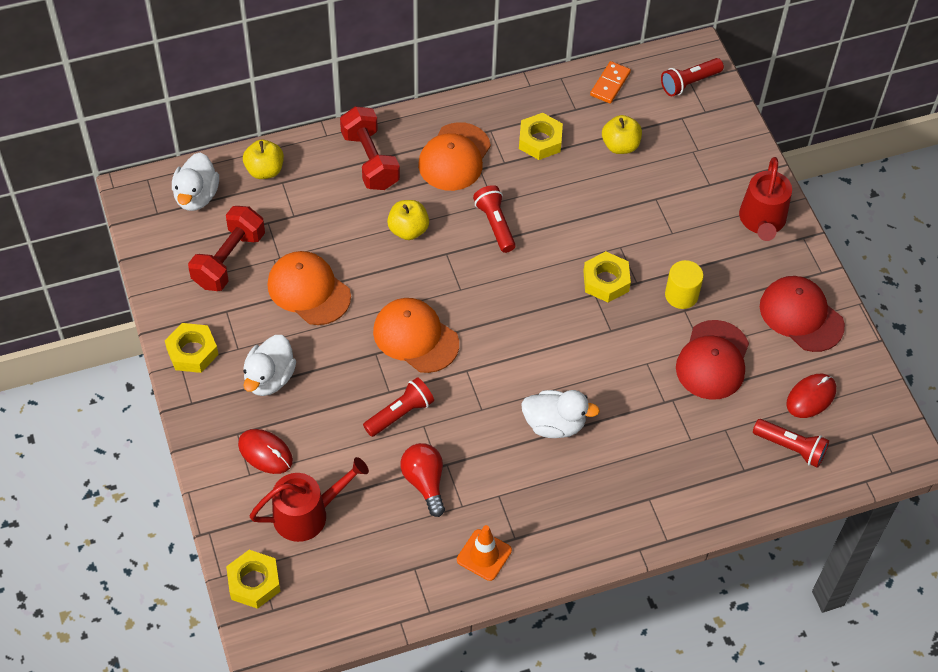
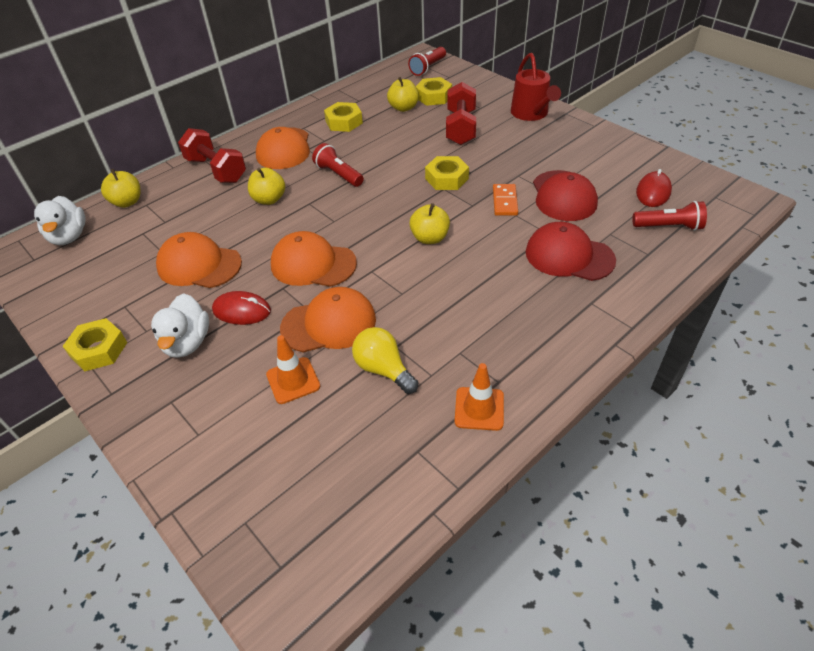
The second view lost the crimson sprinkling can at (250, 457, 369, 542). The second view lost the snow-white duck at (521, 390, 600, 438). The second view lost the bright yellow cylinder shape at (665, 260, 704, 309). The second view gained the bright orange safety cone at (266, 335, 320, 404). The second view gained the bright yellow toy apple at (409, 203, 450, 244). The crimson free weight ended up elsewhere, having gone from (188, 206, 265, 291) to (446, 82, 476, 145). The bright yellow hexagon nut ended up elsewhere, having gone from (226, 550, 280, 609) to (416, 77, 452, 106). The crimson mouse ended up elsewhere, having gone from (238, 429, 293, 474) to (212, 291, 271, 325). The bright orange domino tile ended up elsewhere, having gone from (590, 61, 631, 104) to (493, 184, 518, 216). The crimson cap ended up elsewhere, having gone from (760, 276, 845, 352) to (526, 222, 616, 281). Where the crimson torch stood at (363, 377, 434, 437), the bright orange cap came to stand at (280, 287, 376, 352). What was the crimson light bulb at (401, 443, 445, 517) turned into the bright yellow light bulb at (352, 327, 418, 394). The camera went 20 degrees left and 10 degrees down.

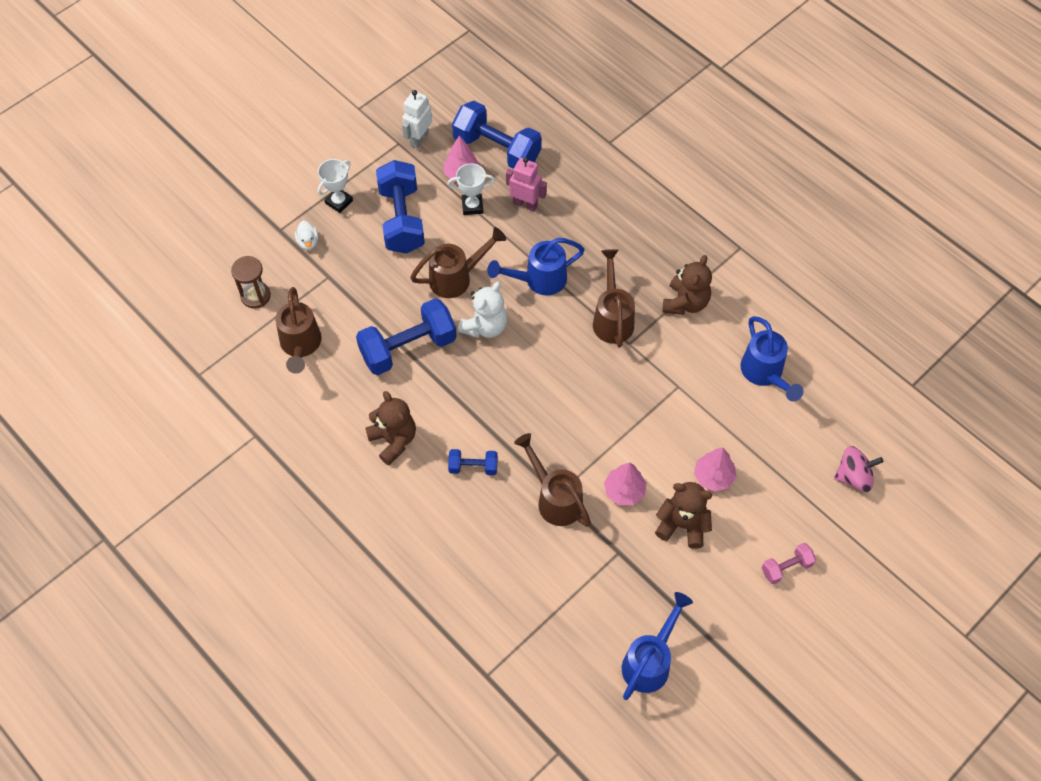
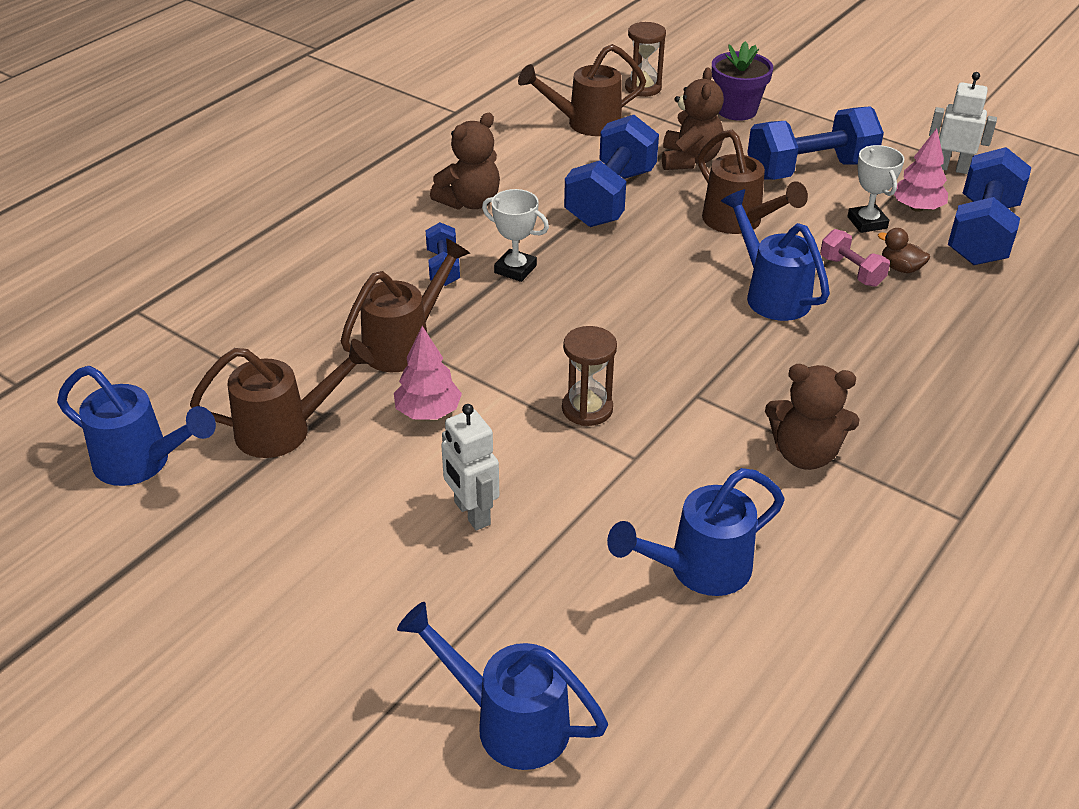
The second view lost the snow-white stuffed bear at (458, 281, 508, 338). The second view gained the russet hourglass at (562, 326, 617, 426). The snow-white prize cup ended up elsewhere, having gone from (317, 159, 353, 213) to (482, 189, 549, 282). The russet sprinkling can ended up elsewhere, having gone from (593, 249, 635, 347) to (190, 339, 374, 458). The russet stuffed bear ended up elsewhere, having gone from (655, 482, 712, 549) to (662, 67, 724, 170). The rosy free weight ended up elsewhere, having gone from (762, 543, 816, 584) to (820, 229, 890, 287). Where the snow-white duck stood at (295, 221, 318, 250), the purple flower pot came to stand at (712, 41, 773, 121). Where the rosy robot figure stood at (506, 157, 547, 212), the russet duck came to stand at (878, 228, 930, 273). Where the rosy toy tree stood at (694, 448, 737, 492), the snow-white robot figure came to stand at (441, 404, 499, 531). Where the rosy spinning top stood at (834, 446, 883, 492), the cobalt sprinkling can came to stand at (397, 602, 608, 770). The cobalt free weight at (356, 298, 457, 375) ended up facing another way, 60 degrees clockwise from before. The camera went 80 degrees right and 20 degrees down.

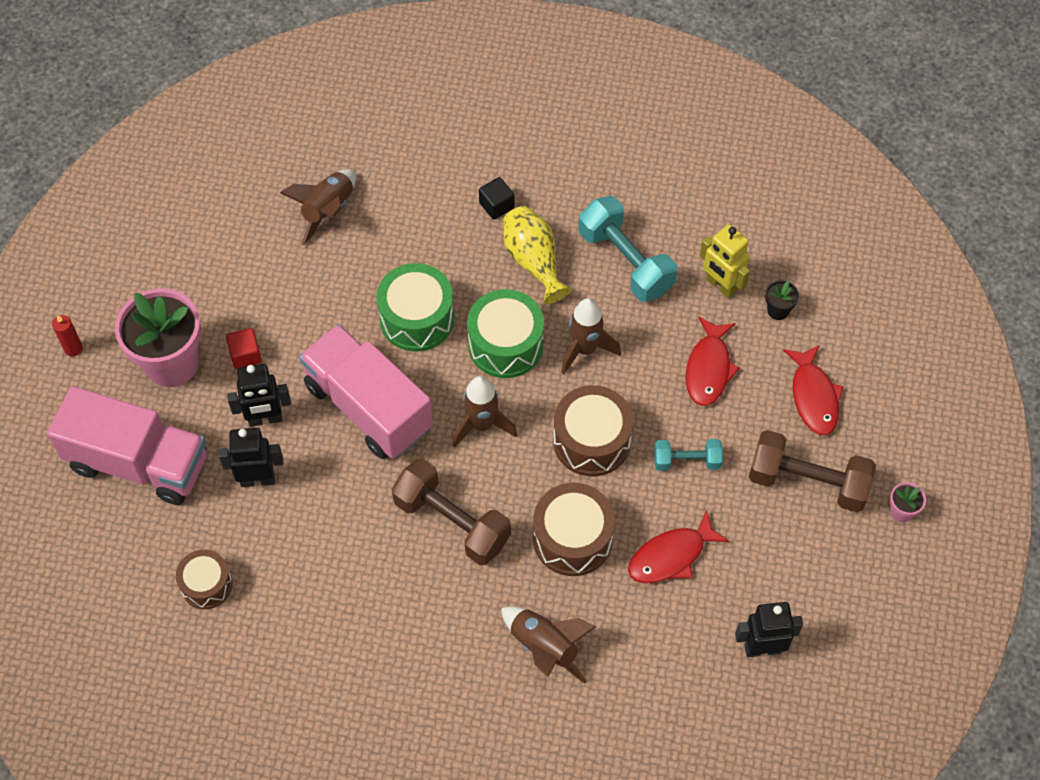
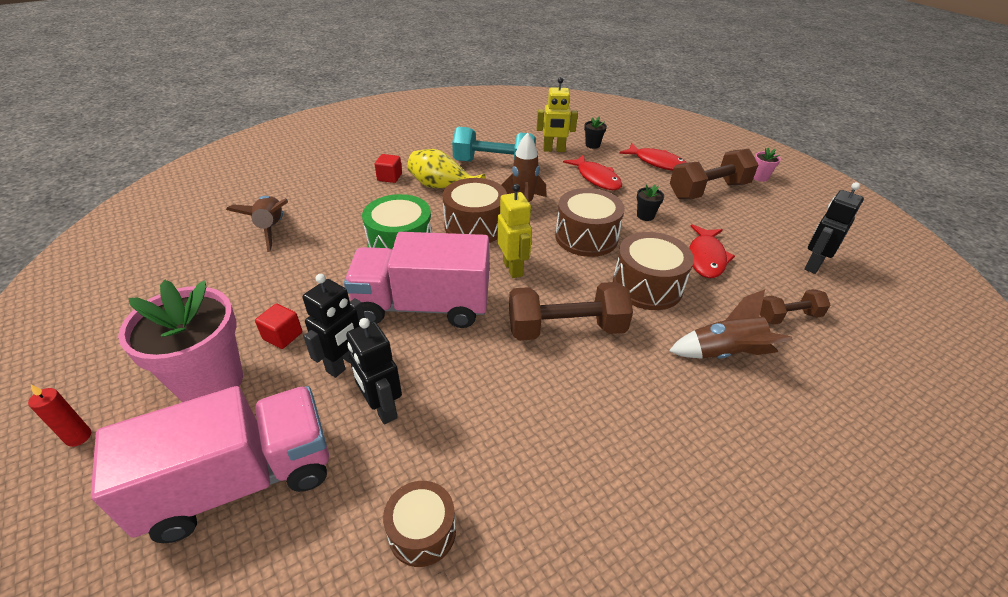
The second view gained the russet free weight at (760, 289, 830, 325). Where the russet toy rocket stood at (453, 376, 517, 447), the bright yellow robot figure came to stand at (497, 184, 532, 278). Where the teal free weight stood at (654, 439, 723, 471), the ebony flower pot came to stand at (637, 185, 664, 221). What was the leaf-green snare drum at (467, 289, 544, 378) turned into the russet snare drum at (443, 178, 507, 243). What was the ebony block at (479, 177, 514, 220) turned into the crimson block at (375, 154, 402, 183). The ebony robot figure at (218, 428, 283, 487) ended up facing another way, 75 degrees counterclockwise from before. The camera went 45 degrees left and 20 degrees down.

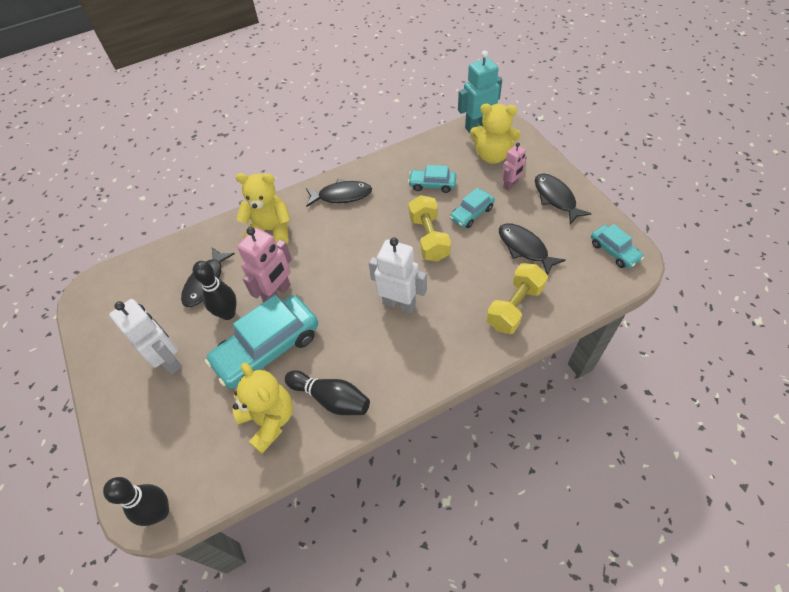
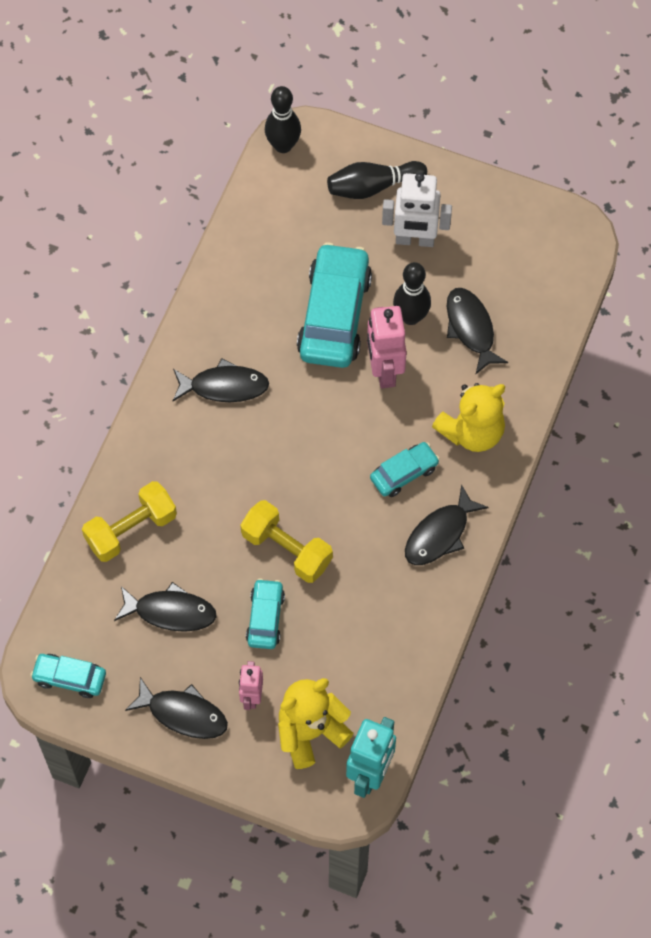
The second view lost the bright yellow stuffed bear at (233, 363, 293, 454). The second view lost the snow-white robot figure at (369, 238, 427, 313). The second view gained the ebony fish figure at (173, 358, 269, 402). The ebony bowling pin ended up elsewhere, having gone from (285, 370, 370, 415) to (327, 161, 427, 199). The teal automobile ended up elsewhere, having gone from (408, 165, 457, 193) to (370, 442, 440, 497). The bright yellow free weight at (486, 263, 548, 334) ended up facing another way, 60 degrees clockwise from before. The camera went 135 degrees right and 10 degrees up.

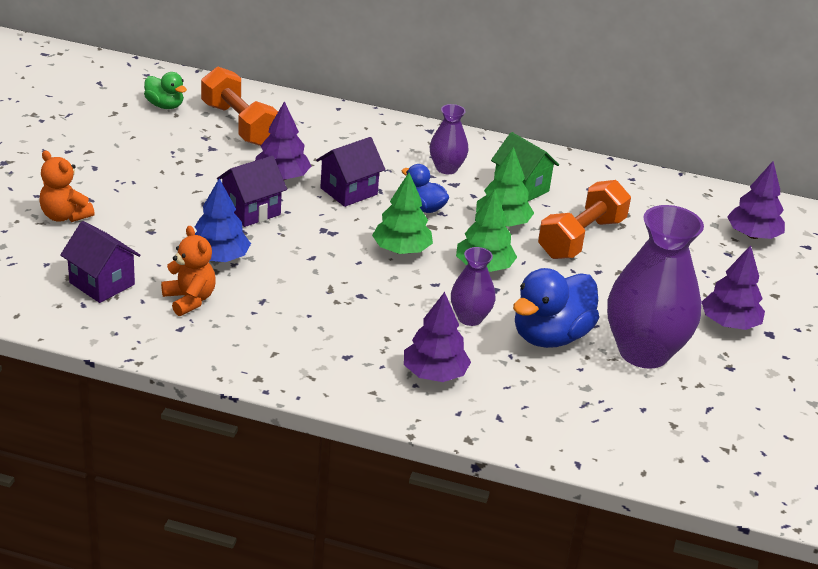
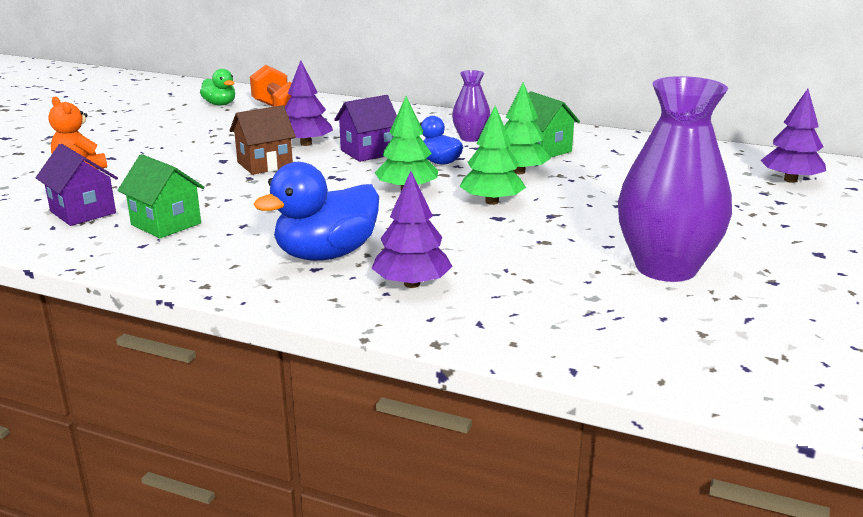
The second view lost the cobalt toy tree at (195, 178, 251, 262). The second view lost the purple flower vase at (451, 247, 496, 326). The second view lost the bright orange free weight at (538, 180, 631, 259). The second view lost the purple toy tree at (702, 245, 765, 330). The cobalt duck ended up elsewhere, having gone from (513, 268, 599, 348) to (254, 162, 379, 261). Where the bright orange stuffed bear stood at (161, 226, 216, 316), the leaf-green cottage came to stand at (117, 154, 204, 238). What was the purple cottage at (217, 156, 287, 227) turned into the russet cottage at (230, 105, 296, 175). The camera went 10 degrees right and 10 degrees down.

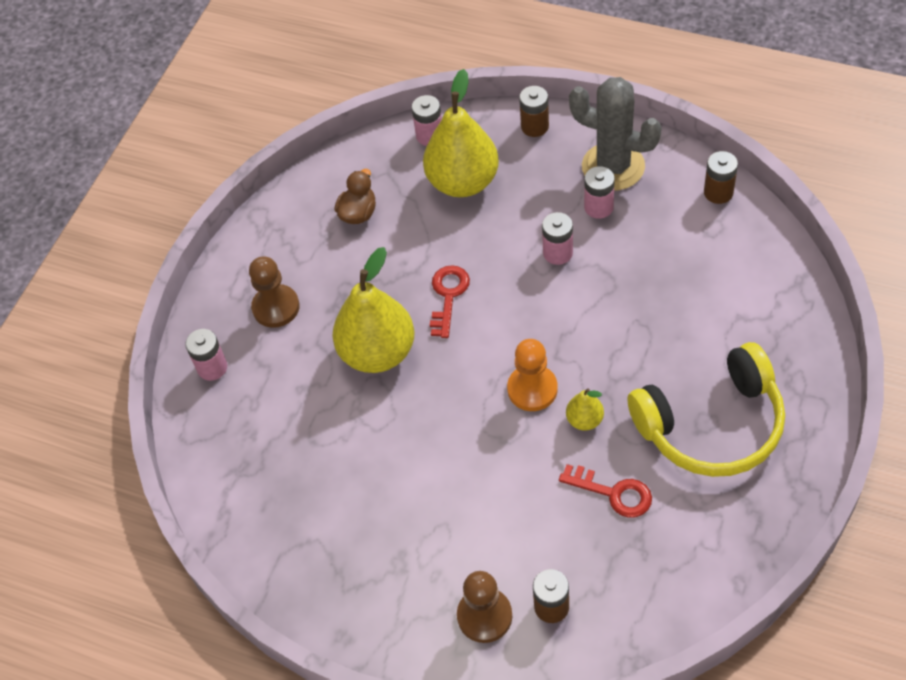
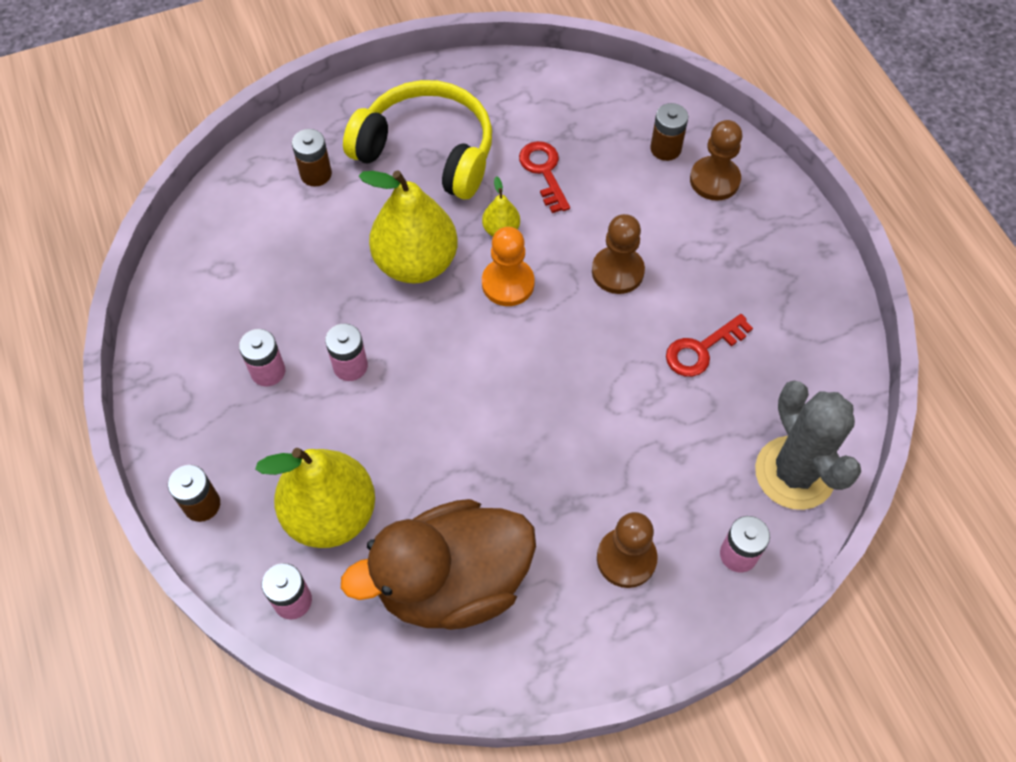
The second view gained the russet chess pawn at (592, 214, 645, 294). The bright yellow toy pear ended up elsewhere, having gone from (332, 247, 414, 373) to (359, 170, 458, 284). The crimson door key ended up elsewhere, having gone from (430, 265, 470, 338) to (666, 314, 753, 377). The ash-grey prickly plant ended up elsewhere, having gone from (569, 77, 662, 191) to (755, 381, 861, 510). The russet power cell ended up elsewhere, having gone from (704, 151, 738, 204) to (292, 129, 332, 187). The size of the russet duck at (335, 169, 376, 224) changed by a factor of 2.36. The camera went 140 degrees left and 5 degrees up.

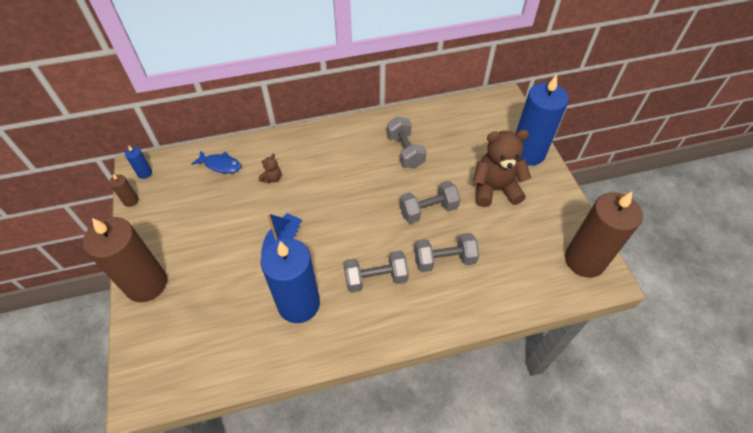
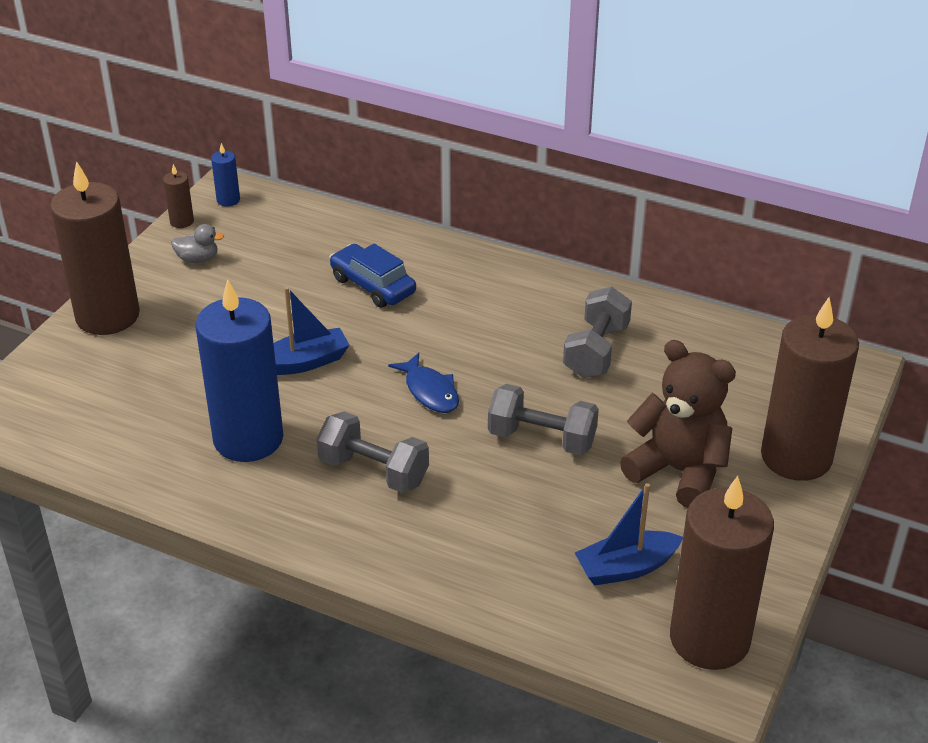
The second view lost the ash-grey free weight at (414, 233, 480, 272). The second view gained the ash-grey duck at (171, 224, 224, 263). The second view gained the cobalt toy boat at (575, 483, 683, 586). The cobalt fish figure ended up elsewhere, having gone from (191, 151, 241, 173) to (388, 353, 459, 413). Where the russet stuffed bear stood at (259, 154, 281, 183), the cobalt automobile came to stand at (329, 244, 416, 308). What was the cobalt candle at (516, 75, 569, 166) turned into the russet candle at (761, 297, 859, 481). The camera went 40 degrees right and 15 degrees down.

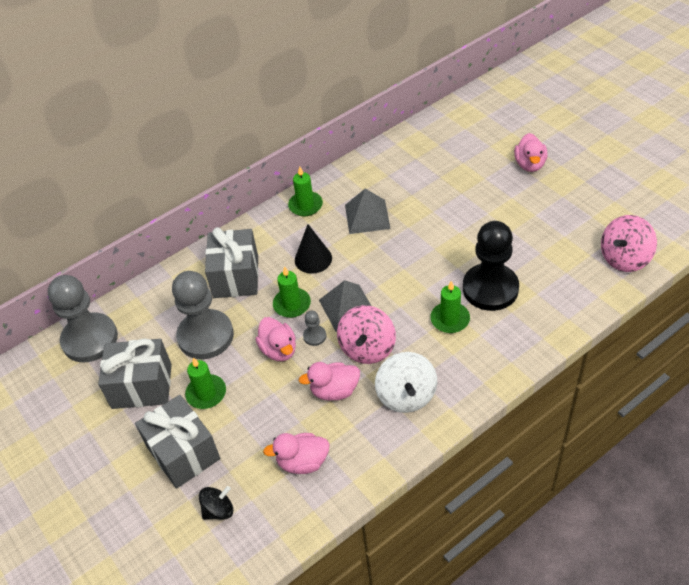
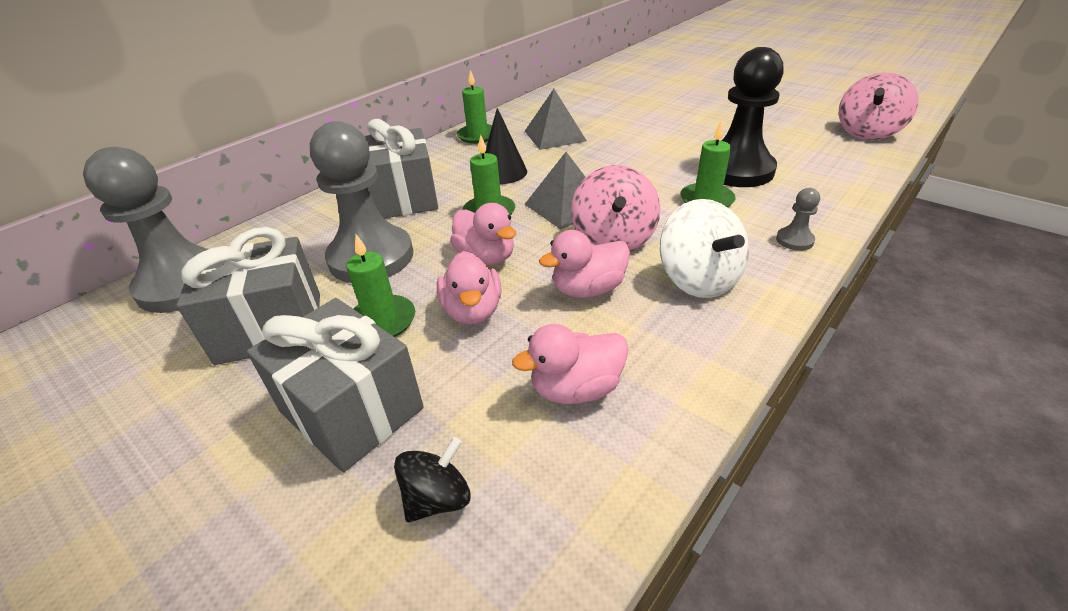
The ash-grey chess pawn ended up elsewhere, having gone from (303, 311, 326, 346) to (776, 188, 820, 251). The rosy duck ended up elsewhere, having gone from (514, 133, 547, 172) to (437, 251, 502, 325). The camera went 15 degrees left and 10 degrees down.

